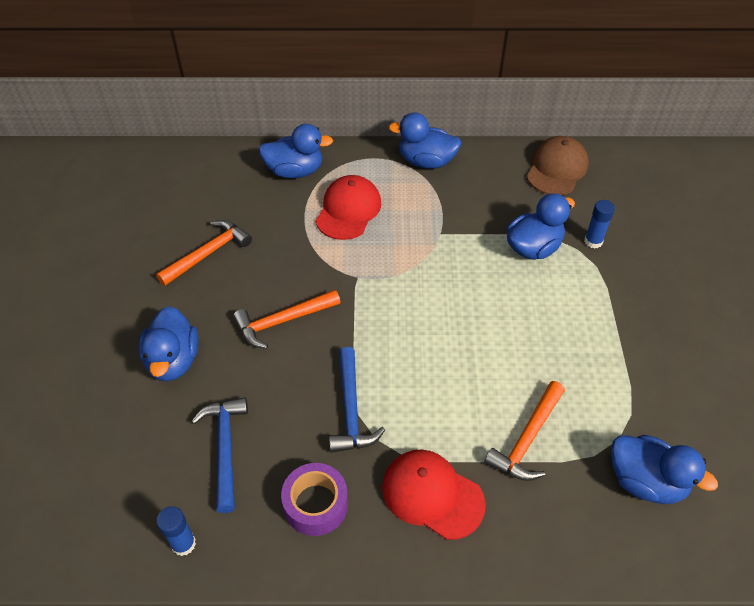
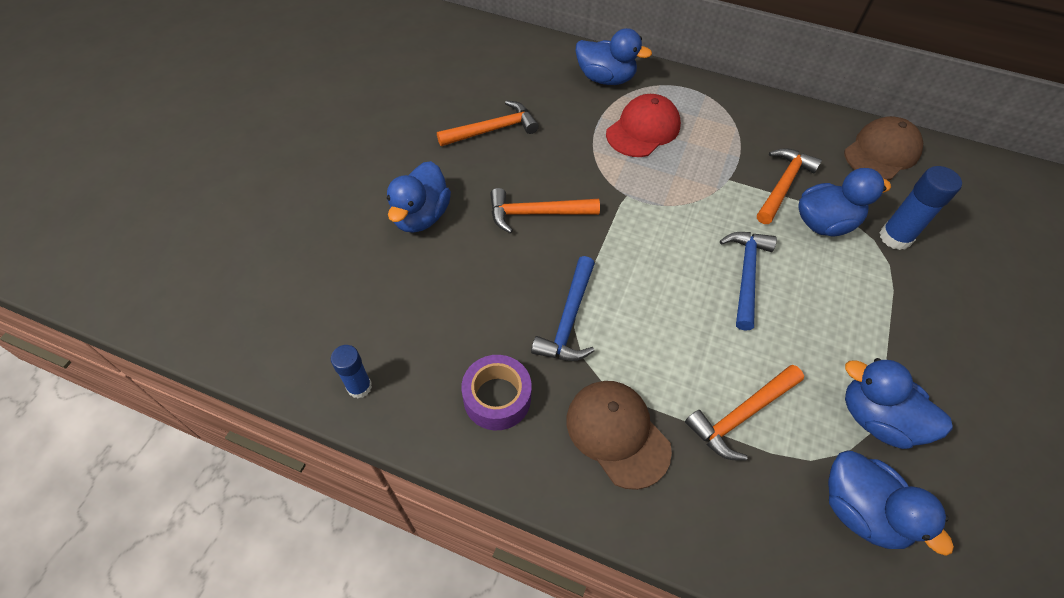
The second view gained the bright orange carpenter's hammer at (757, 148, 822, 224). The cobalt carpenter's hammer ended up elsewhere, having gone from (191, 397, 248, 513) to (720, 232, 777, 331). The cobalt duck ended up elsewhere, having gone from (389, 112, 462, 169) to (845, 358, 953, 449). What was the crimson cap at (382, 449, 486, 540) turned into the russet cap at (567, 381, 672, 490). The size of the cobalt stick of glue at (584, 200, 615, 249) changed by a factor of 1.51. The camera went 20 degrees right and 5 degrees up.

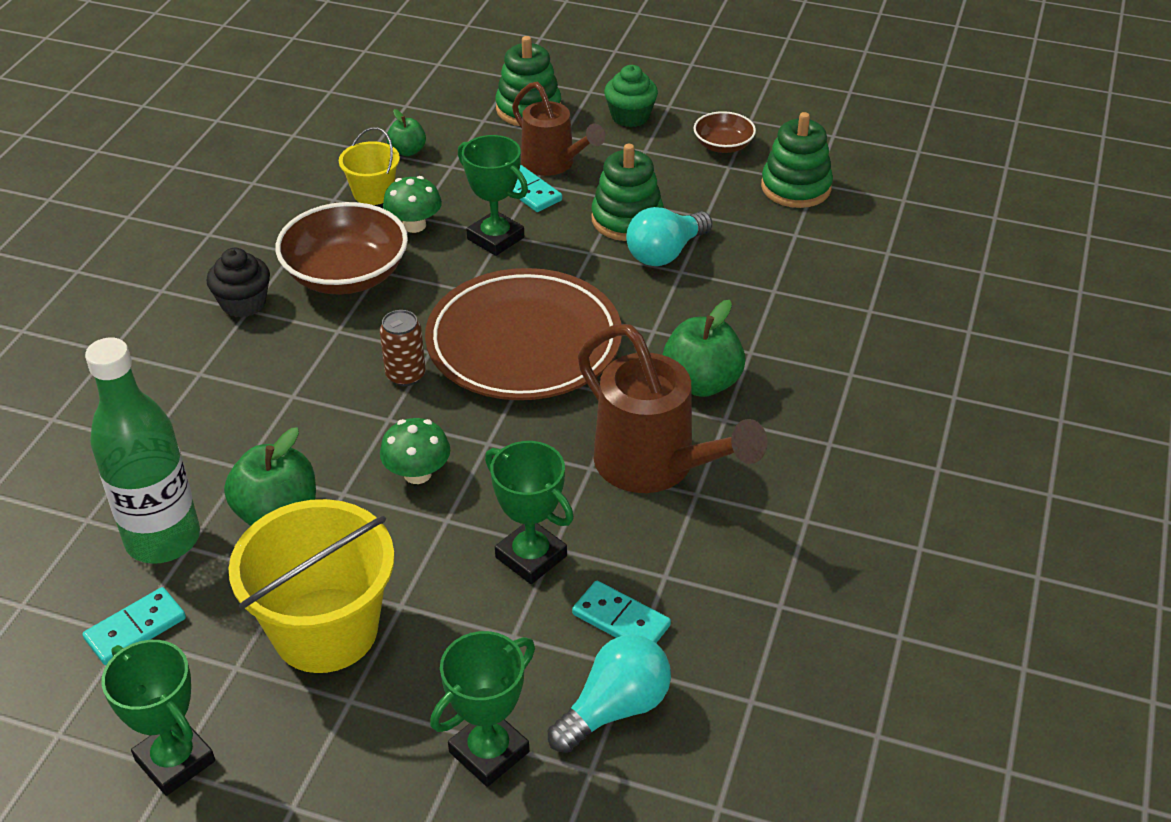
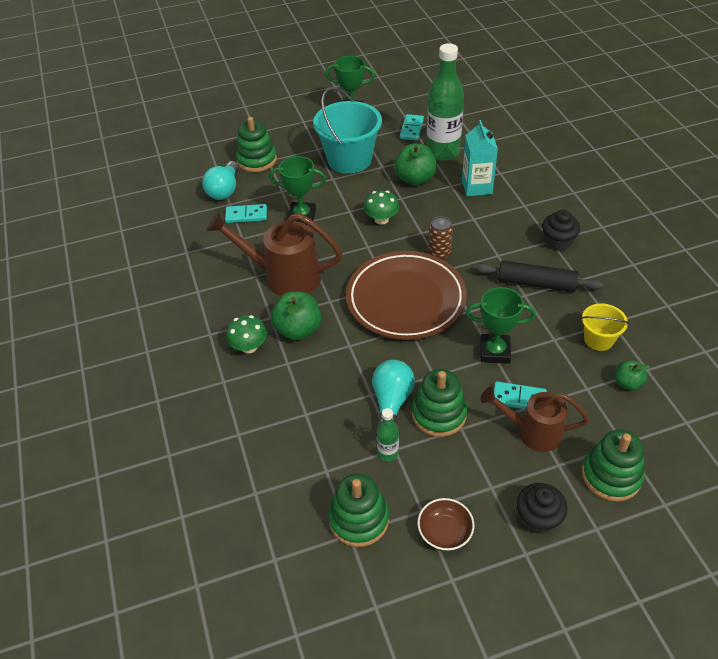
The second view gained the leaf-green flask at (377, 408, 399, 462). The second view gained the teal carton at (462, 120, 498, 196). The leaf-green toadstool ended up elsewhere, having gone from (383, 176, 442, 233) to (226, 315, 267, 353). Where the russet bowl stood at (276, 202, 408, 294), the ebony pastry roller came to stand at (474, 260, 603, 292). Where the leaf-green prize cup stood at (430, 631, 535, 787), the leaf-green stacking toy came to stand at (236, 117, 277, 172). What was the bright yellow pail at (228, 499, 395, 673) turned into the teal pail at (313, 87, 382, 174). What was the leaf-green cupcake at (604, 65, 658, 127) turned into the ebony cupcake at (517, 483, 567, 534). The camera went 145 degrees right and 5 degrees up.

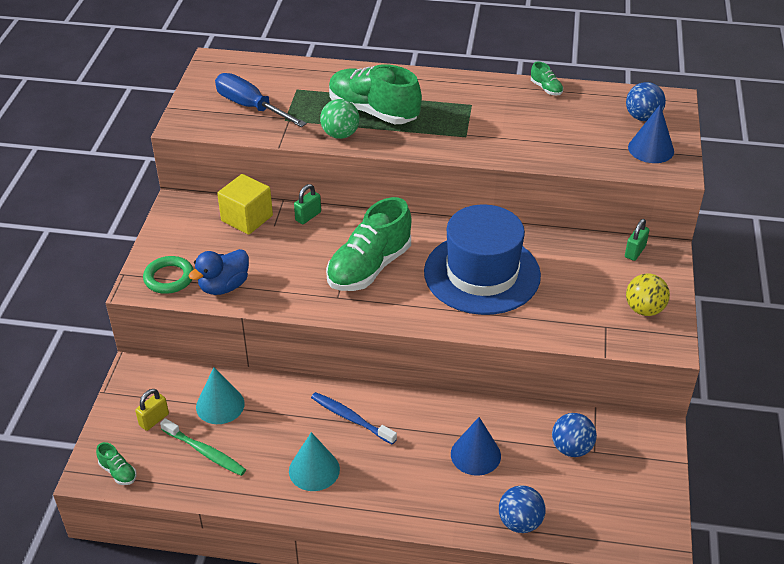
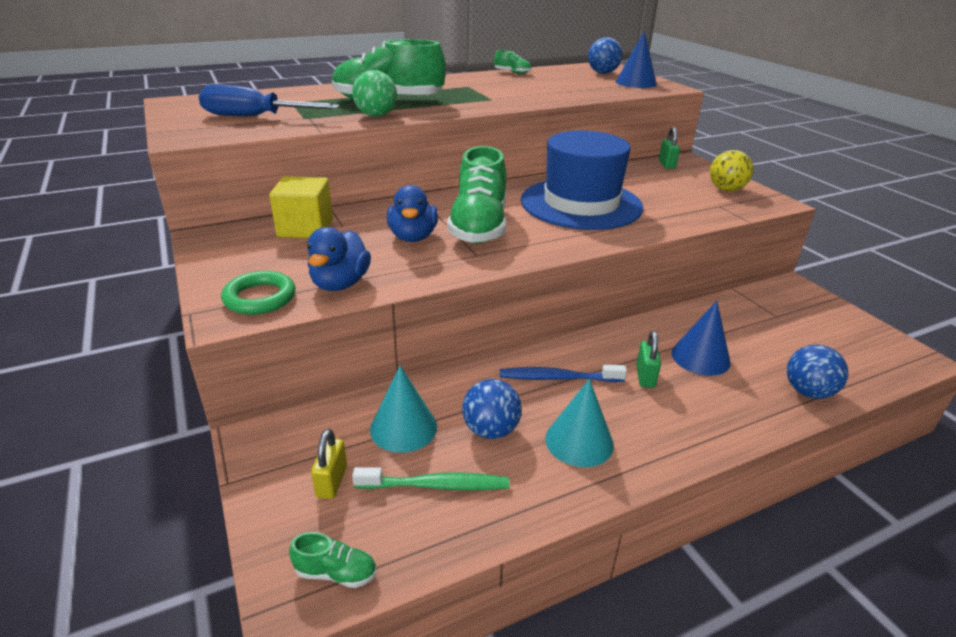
The second view gained the cobalt duck at (387, 185, 438, 242). The leaf-green small lock ended up elsewhere, having gone from (294, 184, 321, 224) to (636, 331, 661, 388). The cobalt ball ended up elsewhere, having gone from (552, 413, 597, 457) to (462, 379, 522, 439). The camera went 35 degrees left and 10 degrees down.

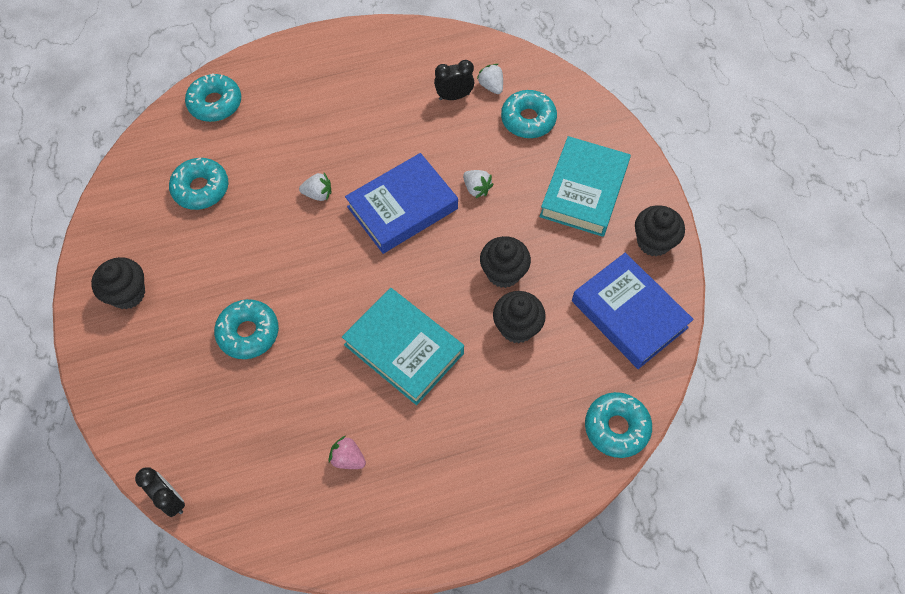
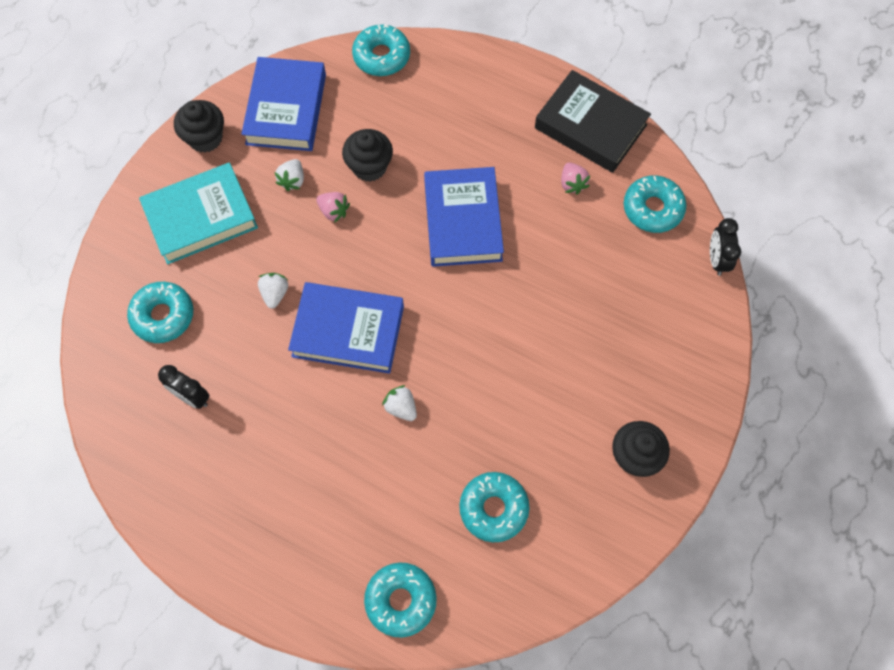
The second view gained the ebony hardcover at (535, 70, 651, 173). The teal donut ended up elsewhere, having gone from (214, 299, 279, 359) to (624, 175, 687, 233). The snow-white strawberry ended up elsewhere, having gone from (477, 64, 503, 94) to (274, 159, 304, 191). Where the ebony cupcake stood at (480, 236, 531, 288), the rosy strawberry came to stand at (316, 192, 350, 223). What was the teal hardcover at (342, 288, 464, 405) turned into the cobalt hardcover at (424, 167, 504, 267). The camera went 135 degrees left and 5 degrees up.

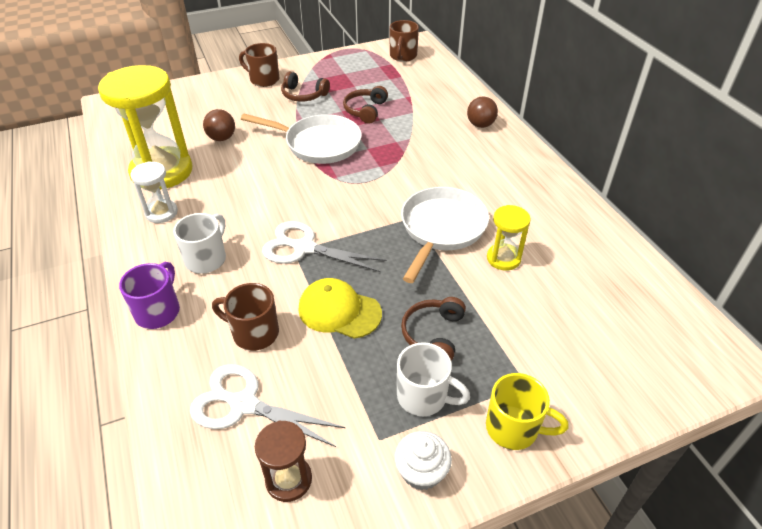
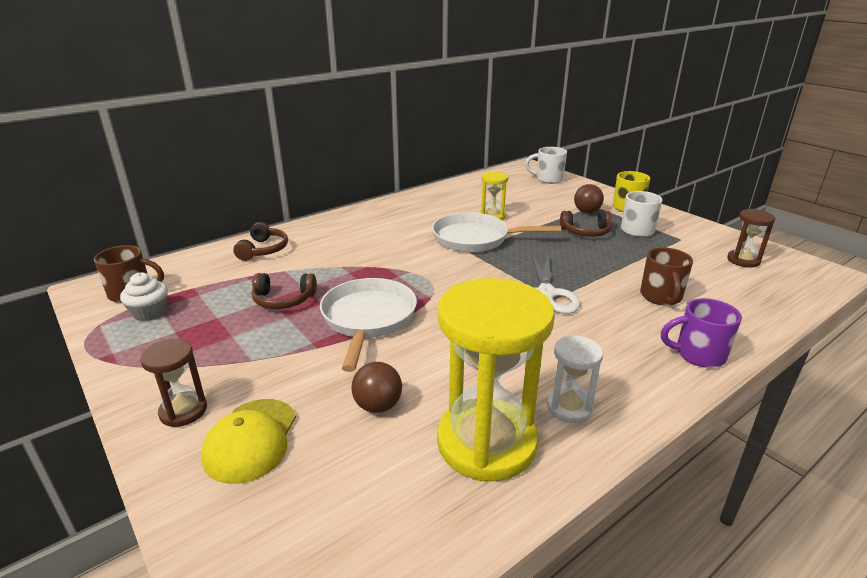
The second view lost the snow-white scissors at (190, 364, 346, 447). The snow-white coffee mug ended up elsewhere, having gone from (173, 213, 226, 274) to (525, 147, 567, 184). The russet over-ear headphones ended up elsewhere, having gone from (281, 71, 330, 102) to (233, 222, 288, 261). The bright yellow cap ended up elsewhere, having gone from (298, 278, 382, 339) to (201, 399, 296, 484). The snow-white cupcake ended up elsewhere, having gone from (394, 431, 452, 491) to (120, 273, 168, 321). The russet ball ended up elsewhere, having gone from (467, 97, 498, 128) to (574, 184, 604, 213). Where the russet coffee mug stood at (239, 43, 279, 87), the russet hourglass came to stand at (140, 339, 207, 427). The camera went 105 degrees left and 15 degrees down.

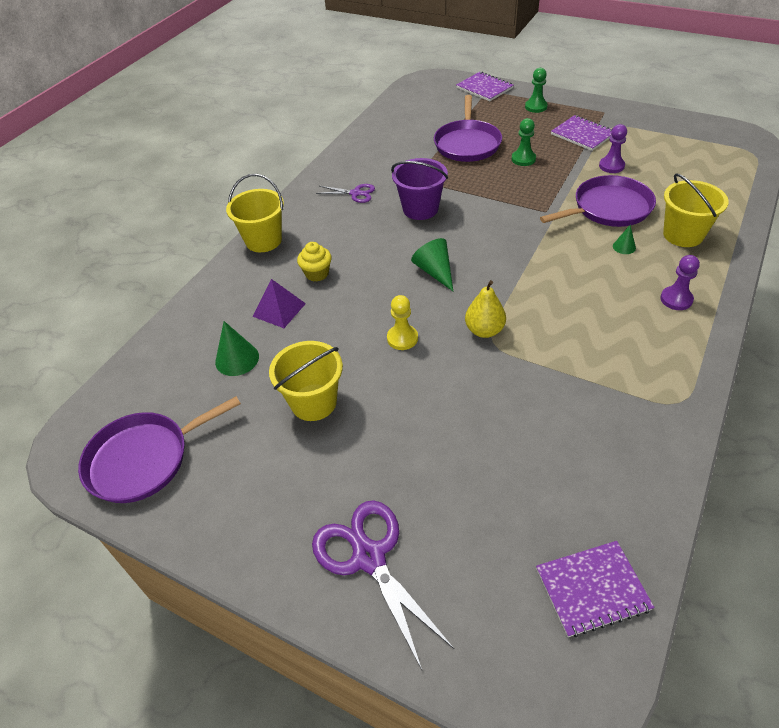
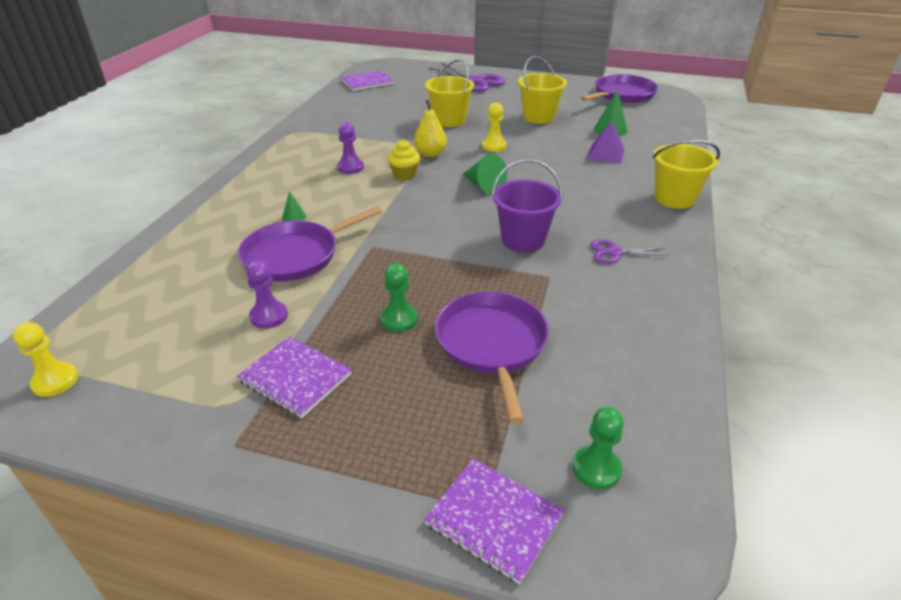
The second view gained the bright yellow chess pawn at (13, 322, 78, 397). The bright yellow cupcake ended up elsewhere, having gone from (297, 242, 332, 281) to (388, 140, 420, 180). The leaf-green chess pawn ended up elsewhere, having gone from (525, 68, 548, 113) to (573, 407, 624, 490). The purple chess pawn ended up elsewhere, having gone from (660, 255, 700, 310) to (337, 122, 364, 174). The bright yellow pail ended up elsewhere, having gone from (663, 174, 729, 247) to (425, 59, 474, 127). The camera went 165 degrees right and 10 degrees down.

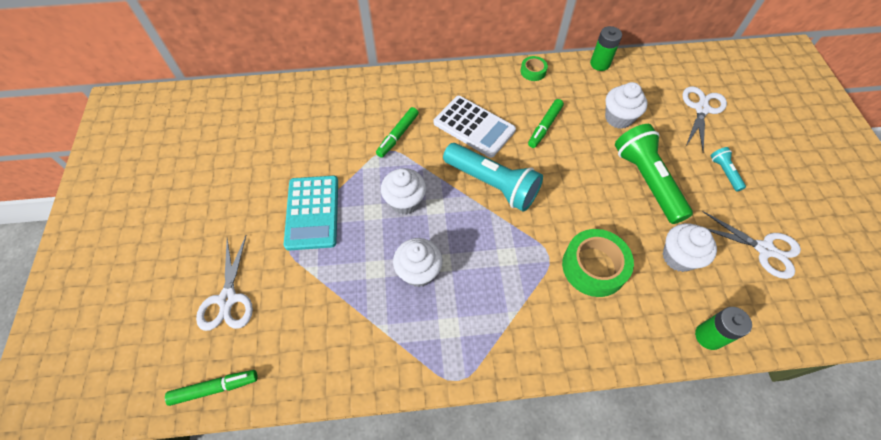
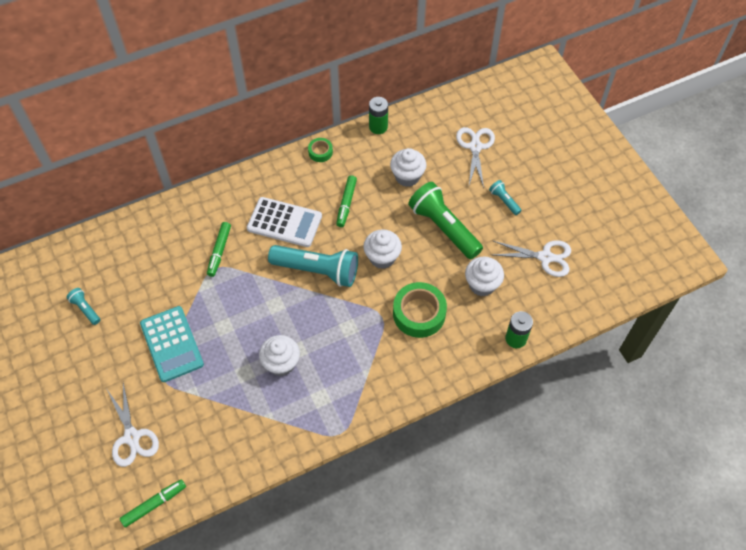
The second view gained the teal torch at (67, 288, 100, 325). The snow-white cupcake ended up elsewhere, having gone from (381, 168, 426, 215) to (363, 229, 402, 269). The camera went 20 degrees left and 0 degrees up.

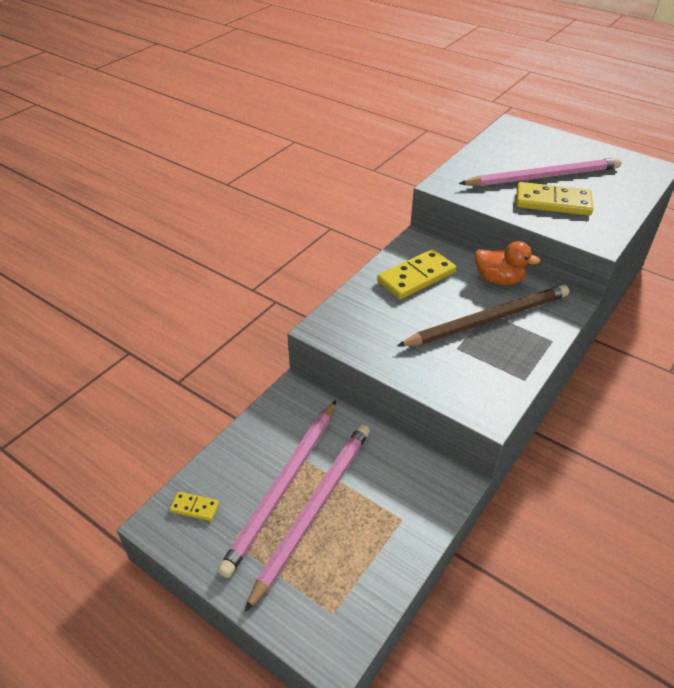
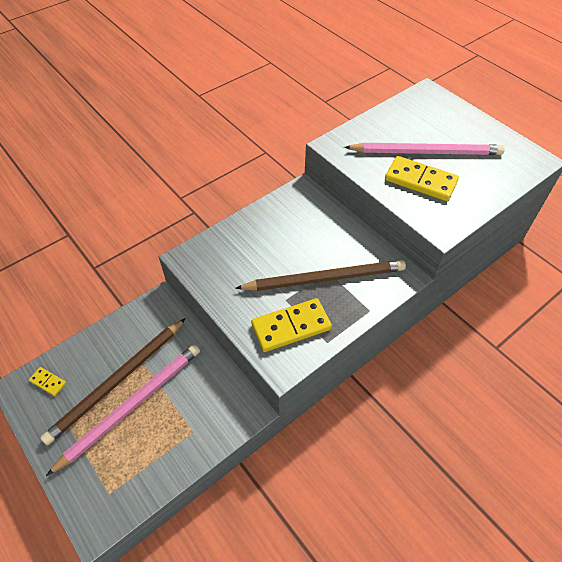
The second view lost the bright orange duck at (475, 241, 540, 285). The bright yellow domino tile ended up elsewhere, having gone from (377, 249, 456, 300) to (251, 298, 332, 352). What was the rosy lead pencil at (218, 400, 336, 578) turned into the russet lead pencil at (40, 318, 186, 445). The camera went 15 degrees right and 10 degrees up.

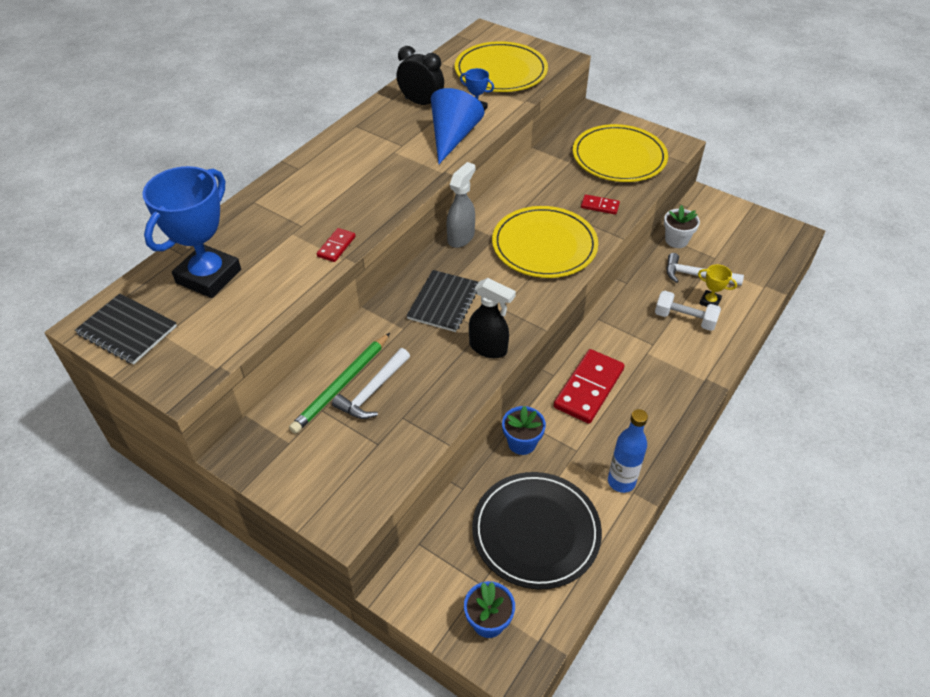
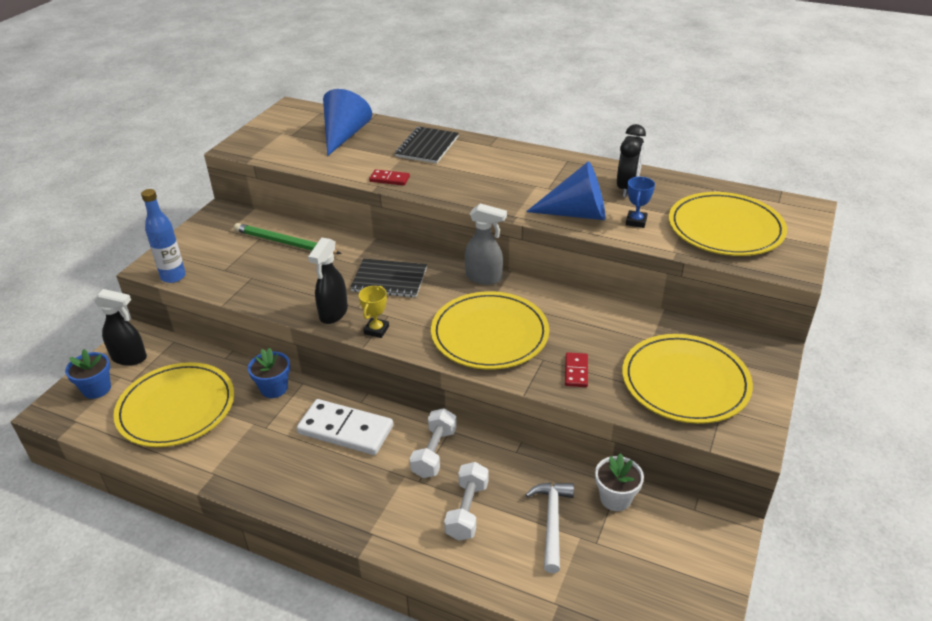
The second view lost the snow-white carpenter's hammer at (332, 348, 410, 419). The second view gained the ebony spray bottle at (94, 289, 147, 366). The second view gained the snow-white free weight at (410, 408, 457, 478). The ebony notepad ended up elsewhere, having gone from (75, 293, 177, 365) to (395, 126, 459, 163). The cobalt flask ended up elsewhere, having gone from (608, 409, 648, 493) to (141, 189, 186, 283). The bright yellow prize cup ended up elsewhere, having gone from (698, 264, 737, 307) to (359, 286, 389, 338). Where the cobalt prize cup stood at (142, 166, 241, 298), the cobalt cone came to stand at (323, 89, 372, 156). What was the ebony flat dish at (472, 472, 602, 589) turned into the bright yellow flat dish at (113, 362, 234, 447). What was the crimson domino tile at (554, 349, 625, 424) turned into the snow-white domino tile at (297, 399, 393, 455). The camera went 80 degrees right and 10 degrees down.

